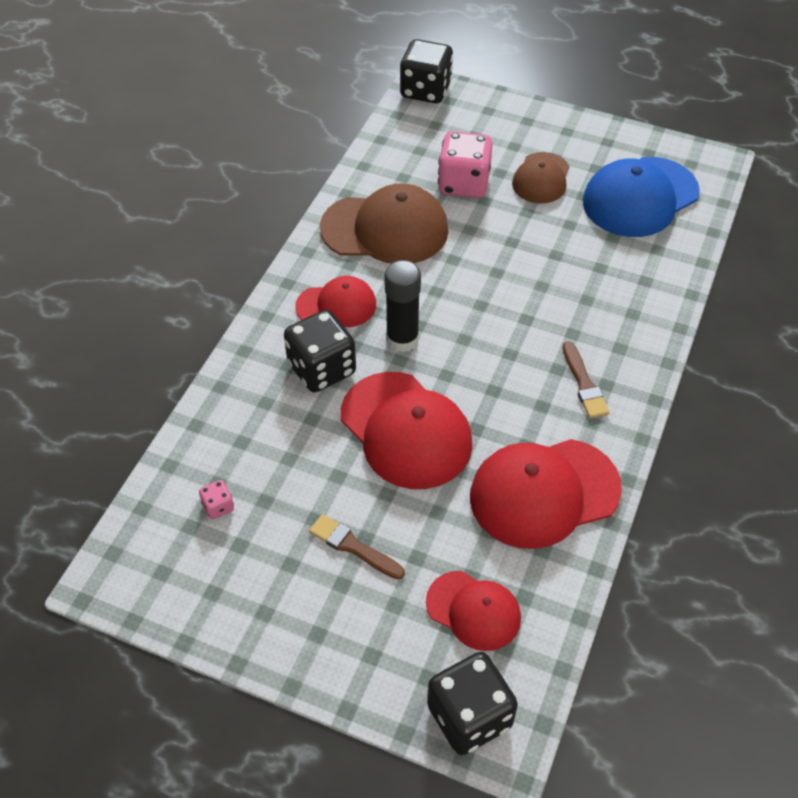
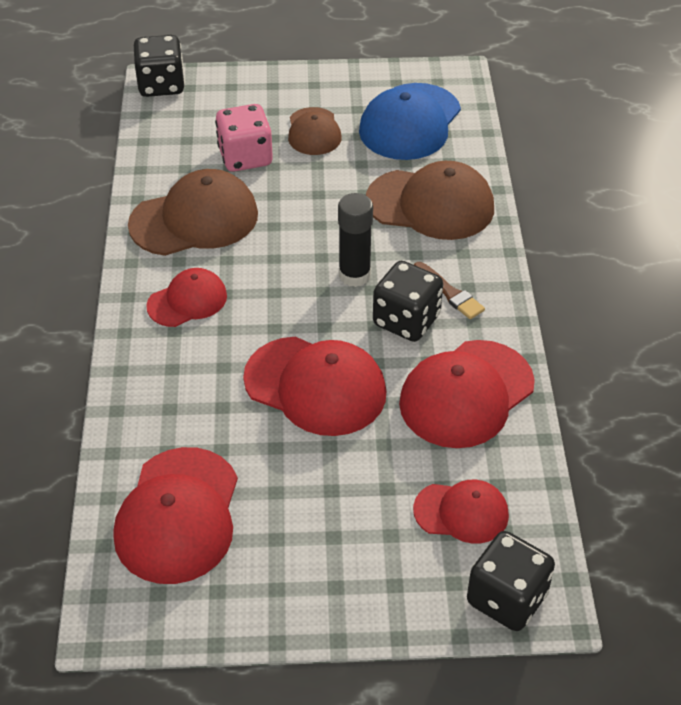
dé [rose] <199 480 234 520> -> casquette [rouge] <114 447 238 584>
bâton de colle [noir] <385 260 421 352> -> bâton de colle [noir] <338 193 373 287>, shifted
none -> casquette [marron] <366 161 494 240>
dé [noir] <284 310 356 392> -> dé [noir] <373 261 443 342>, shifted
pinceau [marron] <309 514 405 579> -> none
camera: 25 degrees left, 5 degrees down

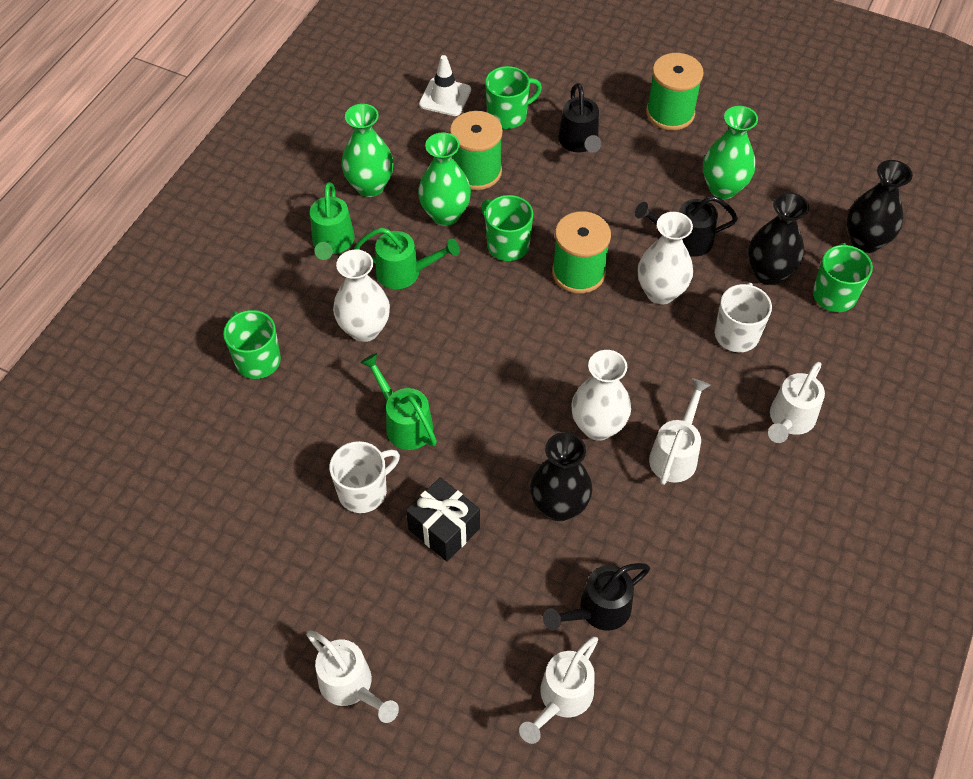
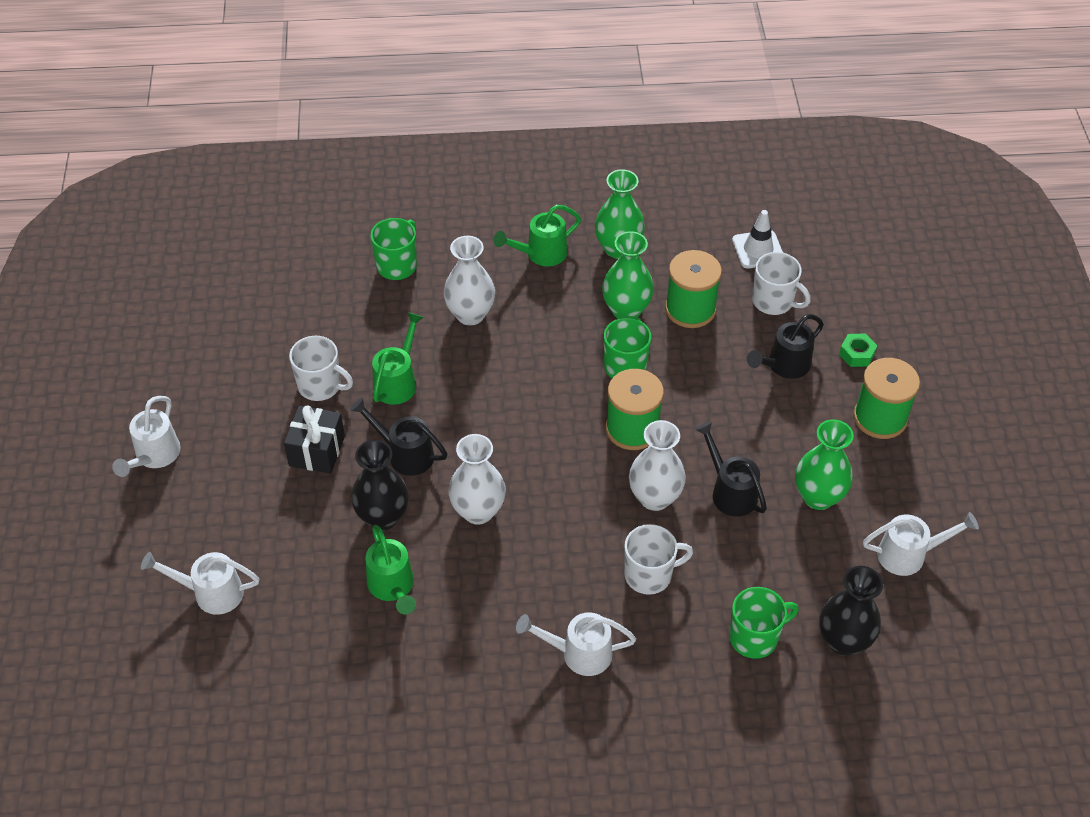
arrosoir [noir] <543 563 650 631> -> arrosoir [noir] <350 397 448 476>, shifted
arrosoir [vert] <354 228 460 289> -> arrosoir [vert] <366 525 416 615>, shifted
tasse [vert] <485 66 542 129> -> tasse [blanc] <752 252 811 315>
none -> écrou [vert] <839 334 877 367>
arrosoir [blanc] <649 378 710 485> -> arrosoir [blanc] <863 512 979 576>, shifted
vase [noir] <748 192 809 285> -> none
camera: 60 degrees right, 5 degrees down

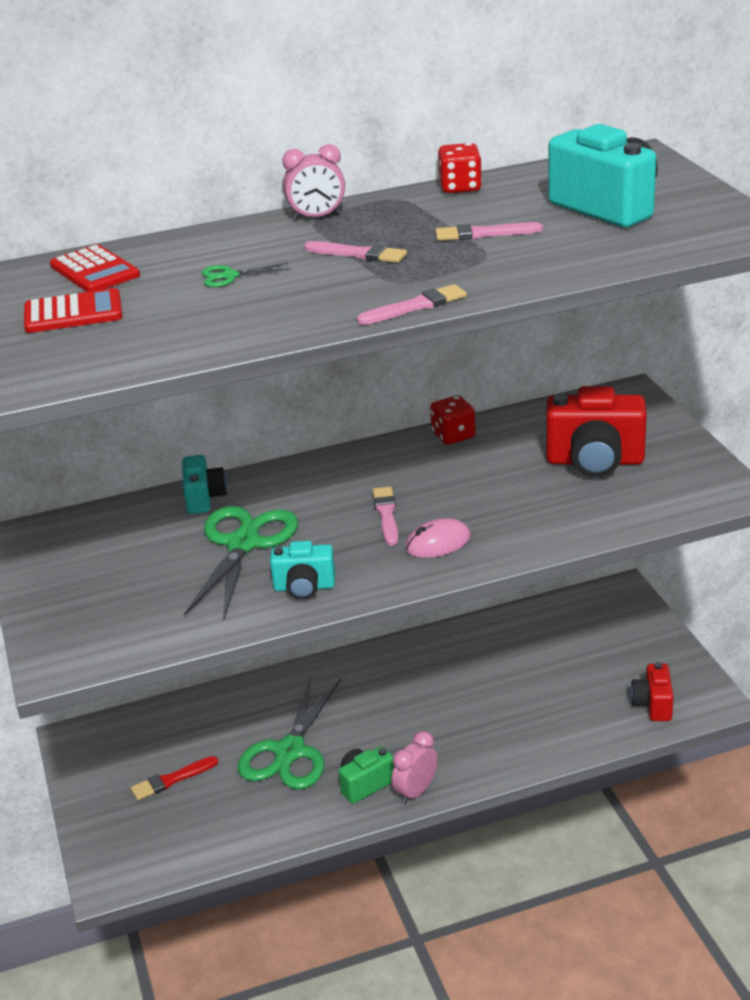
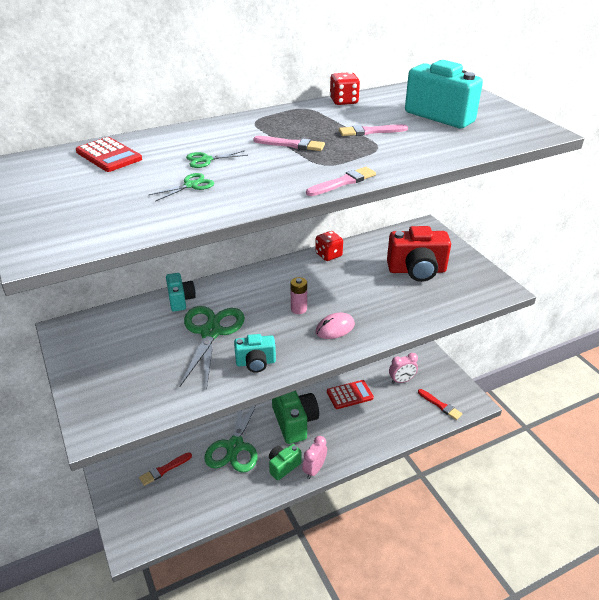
none -> ciseaux [vert] <148 173 214 201>
none -> appareil photo [vert] <272 391 319 444>
pinceau [rose] <372 487 398 546> -> pile [rose] <290 277 307 314>
calculatrice [rouge] <24 288 122 333> -> calculatrice [rouge] <327 380 374 409>, shifted
réveil [rose] <282 144 345 220> -> réveil [rose] <389 353 418 384>, shifted
appareil photo [rouge] <630 662 674 721> -> pinceau [rouge] <418 389 462 420>
camera: 10 degrees left, 5 degrees up

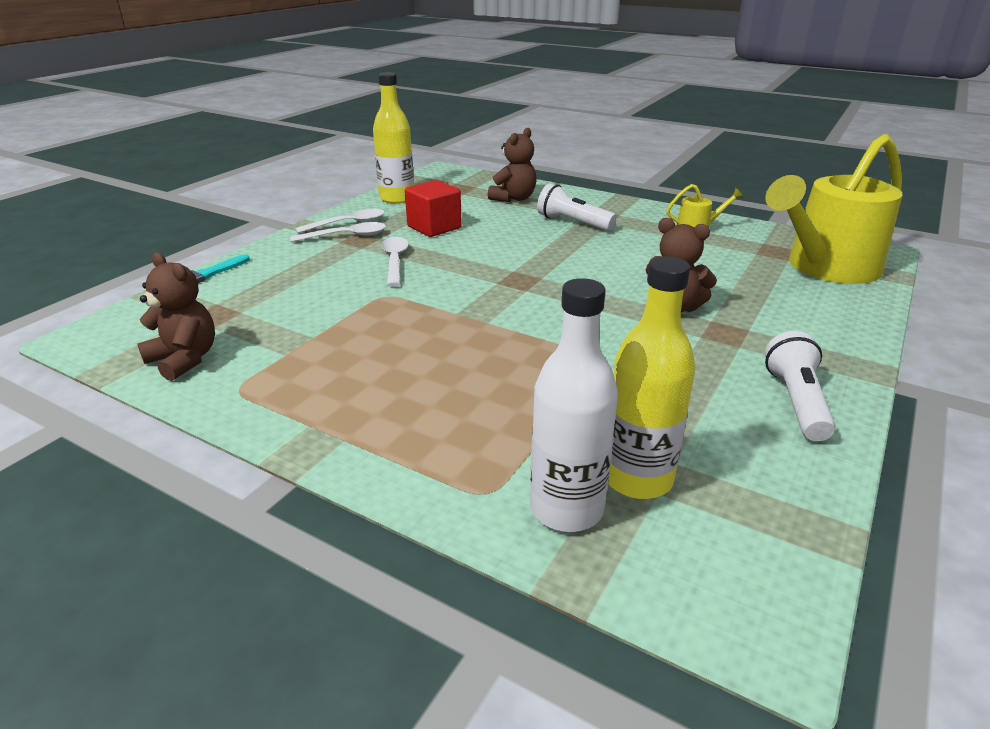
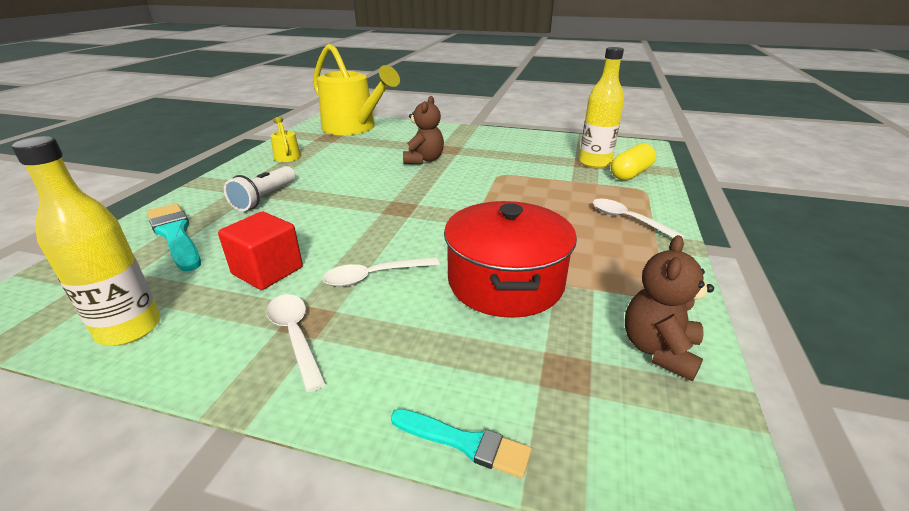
ours en peluche [marron] <488 128 537 202> -> pinceau [turquoise] <147 203 201 271>
none -> marmite [rouge] <444 201 577 318>
cuillère [blanc] <295 209 385 233> -> cuillère [blanc] <593 199 686 240>, shifted
bouteille [blanc] <530 278 618 532> -> gélule [jaune] <611 144 656 181>
lampe de poche [blanc] <765 331 836 441> -> none
camera: 105 degrees left, 0 degrees up

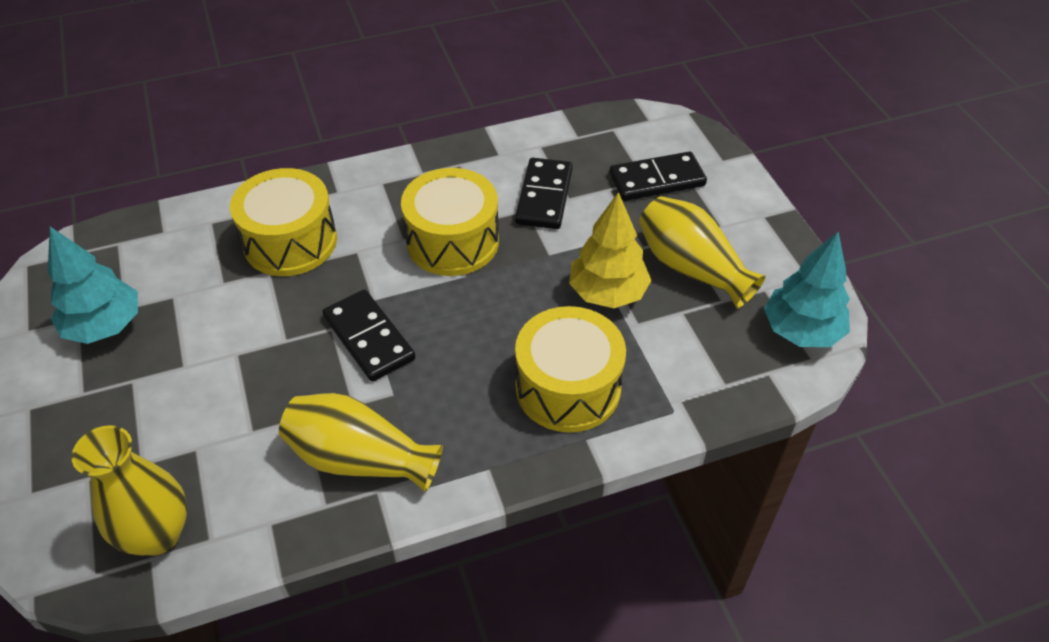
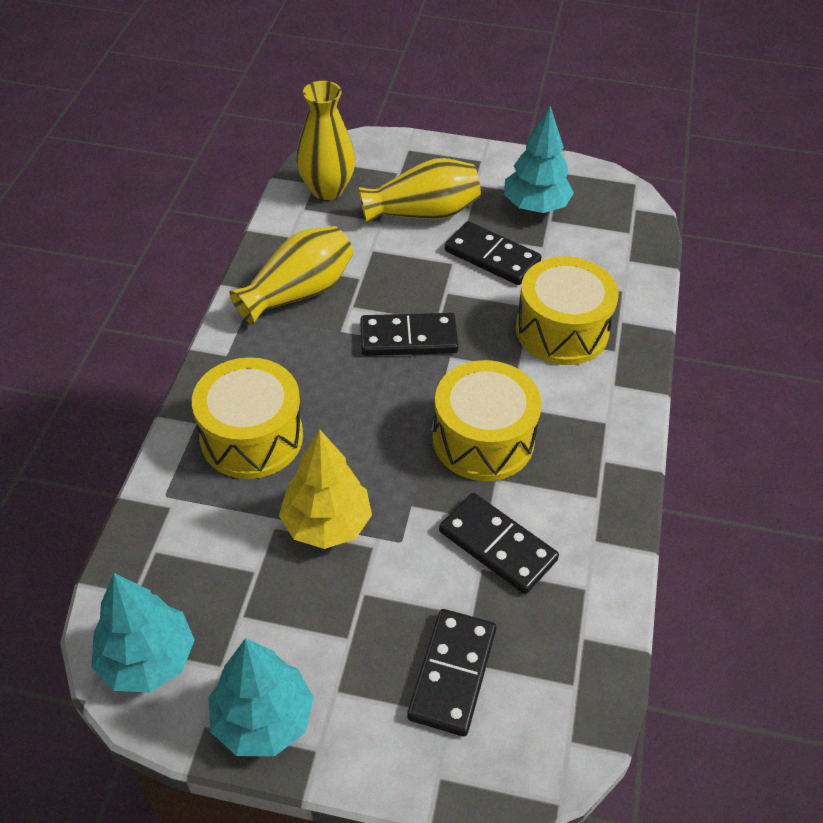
none -> arbre [turquoise] <208 638 314 756>
vase [jaune] <639 196 765 309> -> vase [jaune] <358 158 481 224>, shifted
none -> domino [noir] <445 221 542 285>
camera: 120 degrees right, 0 degrees up

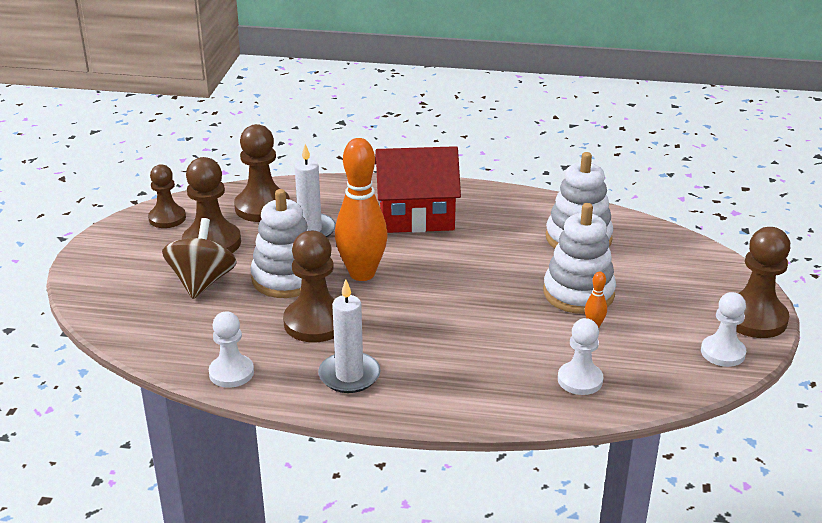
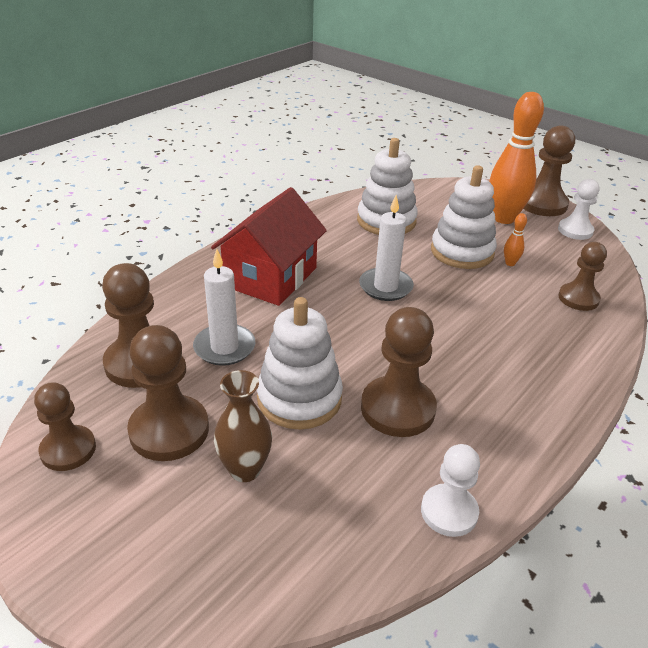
toupie [marron] <162 218 237 299> -> vase [marron] <214 370 272 482>
bougie [blanc] <318 280 381 393> -> bougie [blanc] <359 195 414 301>, shifted
quille [orange] <335 138 388 281> -> quille [orange] <489 92 544 224>, shifted
pion [blanc] <558 318 603 395> -> pion [marron] <558 242 607 311>
camera: 60 degrees left, 5 degrees up

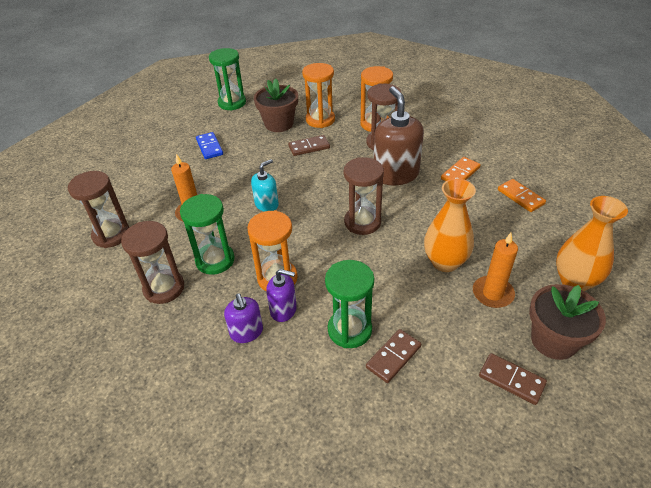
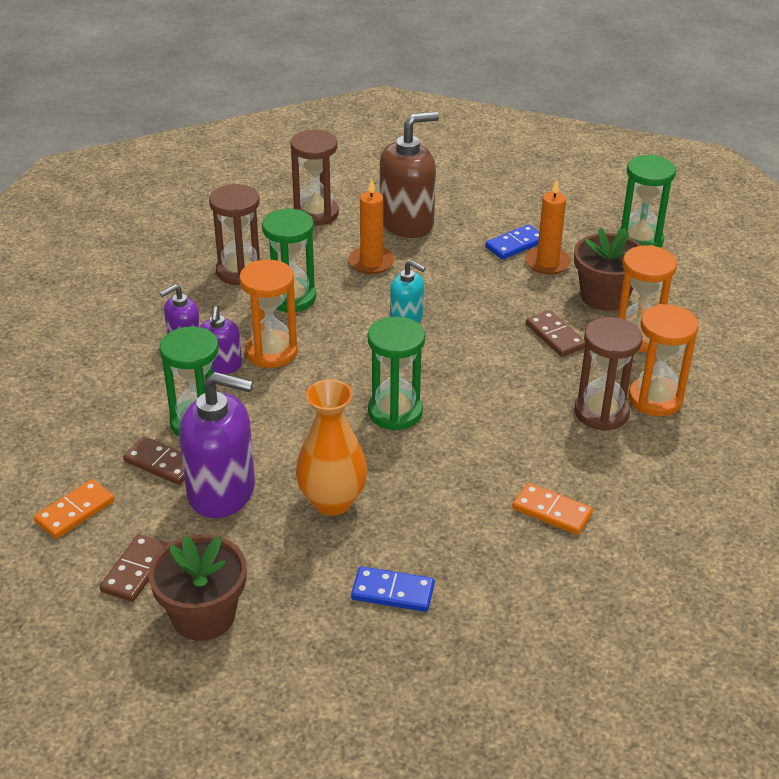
domino [orange] <498 179 546 212> -> domino [orange] <34 479 115 539>, shifted
none -> distributeur de savon [violet] <179 372 255 518>
none -> domino [bleu] <351 566 435 612>
sablier [marron] <344 157 384 235> -> sablier [vert] <368 316 425 431>
distributeur de savon [marron] <373 86 424 185> -> distributeur de savon [marron] <380 112 439 238>, shifted
bougie [orange] <473 233 518 308> -> bougie [orange] <525 179 571 275>, shifted
vase [orange] <556 196 628 291> -> none
camera: 75 degrees right, 5 degrees down

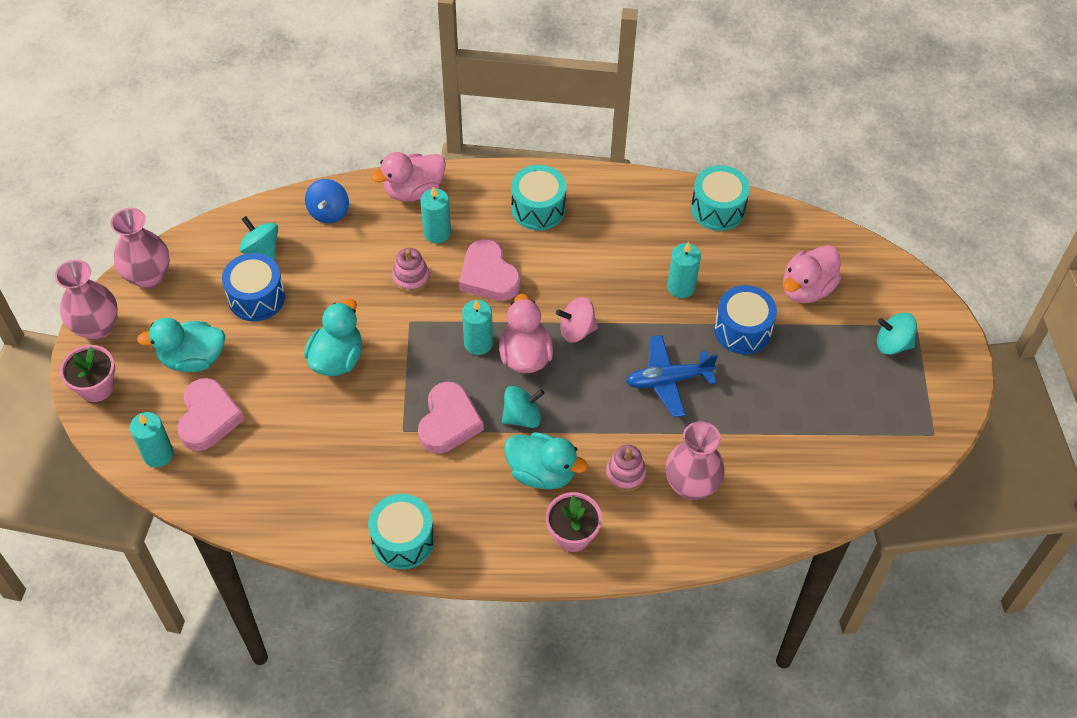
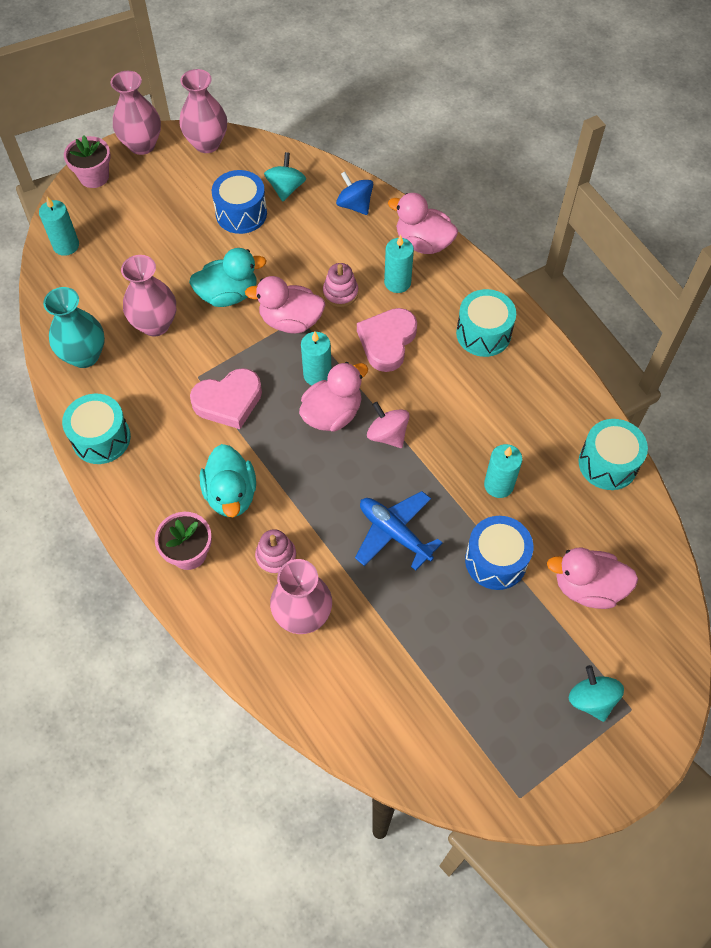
none -> vase [turquoise] <43 287 105 368>
none -> vase [rose] <121 255 176 337>
none -> canard [rose] <245 276 325 334>
toupie [bleu] <305 179 349 223> -> toupie [bleu] <336 171 373 215>, 75 degrees clockwise
canard [turquoise] <137 318 225 372> -> none
cœur [rose] <177 378 245 451> -> none
toupie [turquoise] <502 386 544 428> -> none
camera: 55 degrees right, 5 degrees up

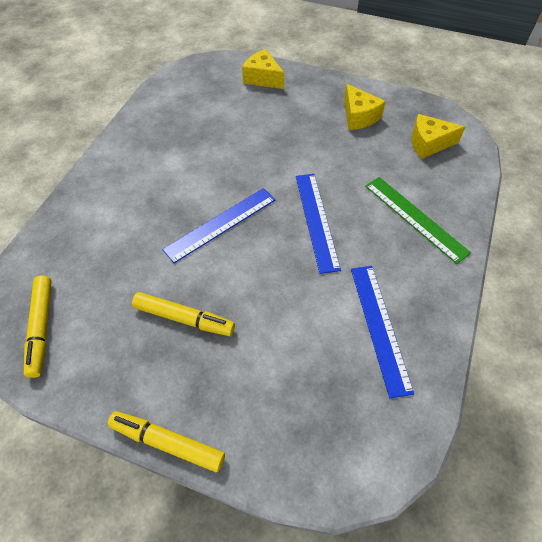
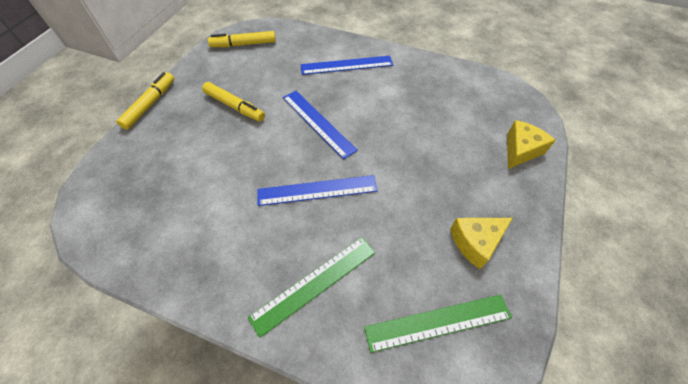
feutre [jaune] <132 292 235 336> -> feutre [jaune] <202 82 265 122>, 75 degrees counterclockwise
règle [bleu] <351 266 414 398> -> règle [bleu] <301 56 393 75>, shifted
fromage [jaune] <412 114 465 159> -> règle [vert] <364 294 512 353>
camera: 90 degrees right, 0 degrees up

